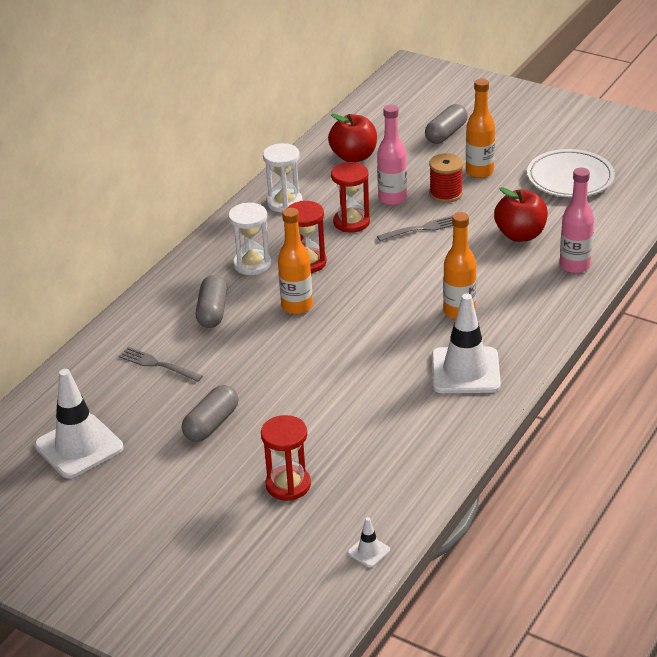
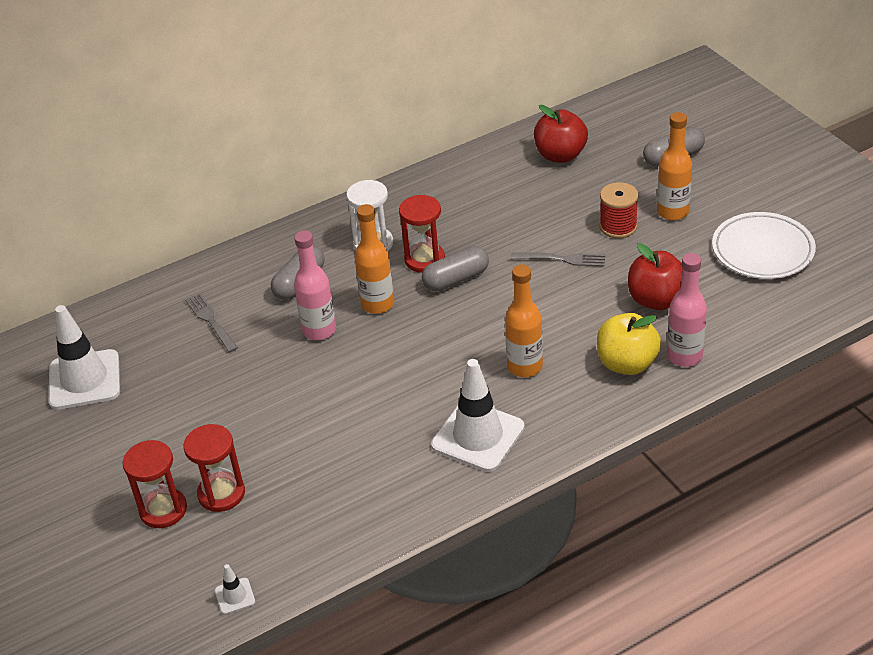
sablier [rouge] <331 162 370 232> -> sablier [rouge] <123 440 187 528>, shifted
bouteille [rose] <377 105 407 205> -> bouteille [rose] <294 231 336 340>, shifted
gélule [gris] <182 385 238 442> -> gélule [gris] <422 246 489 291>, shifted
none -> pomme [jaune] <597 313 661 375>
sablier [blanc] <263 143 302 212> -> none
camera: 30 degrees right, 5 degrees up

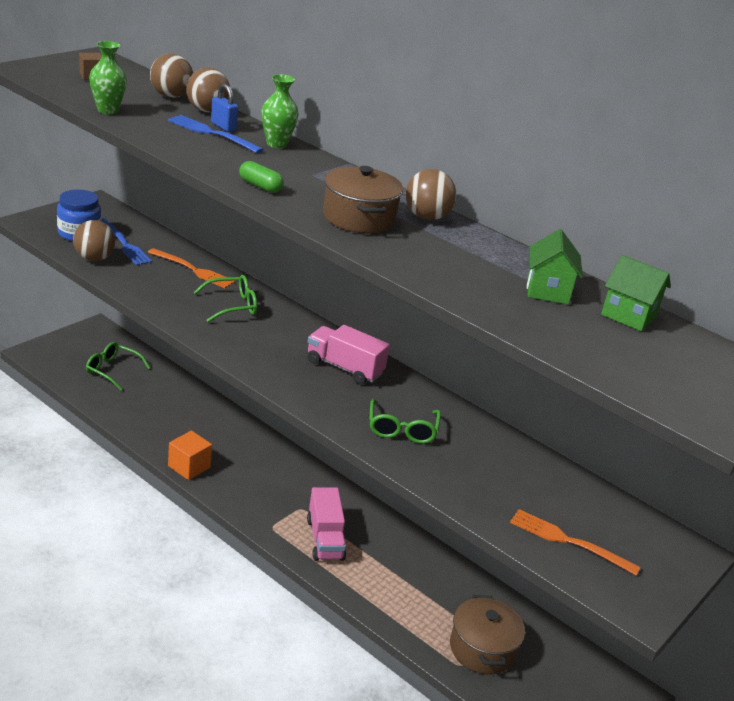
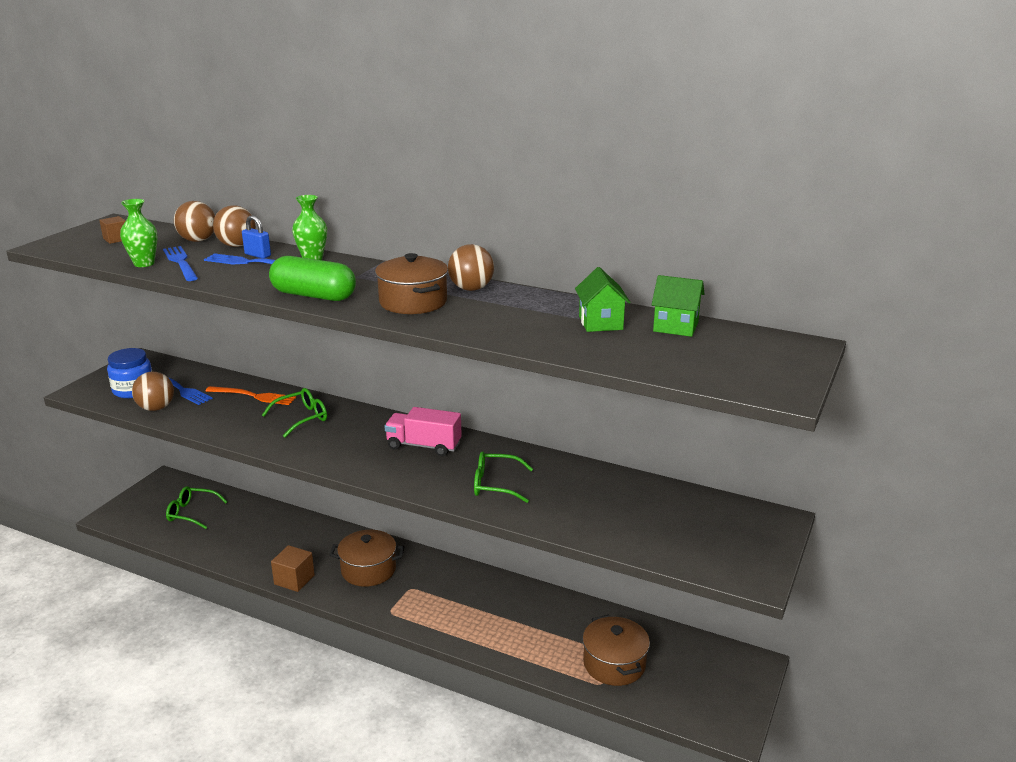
none -> fourchette [bleu] <163 246 198 281>
gélule [vert] <239 161 284 193> -> gélule [vert] <269 256 356 301>, x1.91
cube [orange] <168 431 212 480> -> cube [marron] <271 545 315 592>
none -> marmite [marron] <330 530 404 587>
lunettes [vert] <369 399 441 444> -> lunettes [vert] <474 451 533 503>, 105 degrees clockwise
camion [rose] <307 487 346 561> -> none
fourchette [orange] <510 509 641 576> -> none
camera: 10 degrees left, 5 degrees down

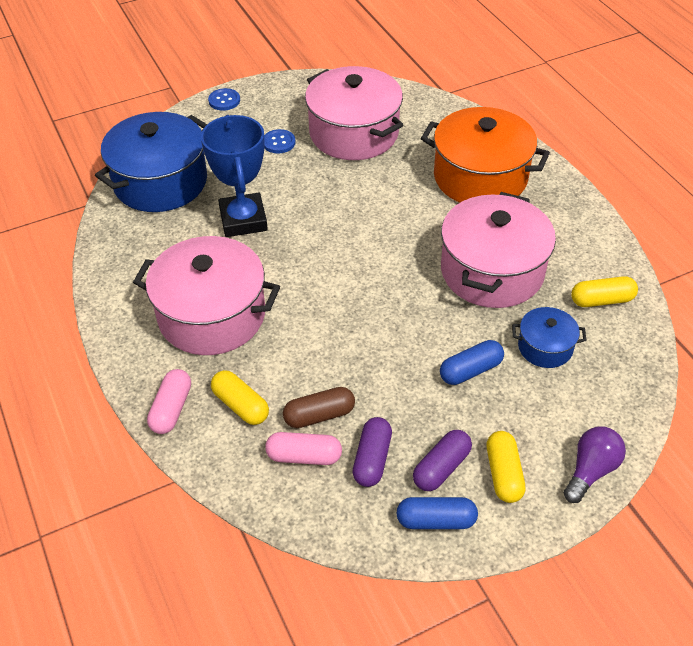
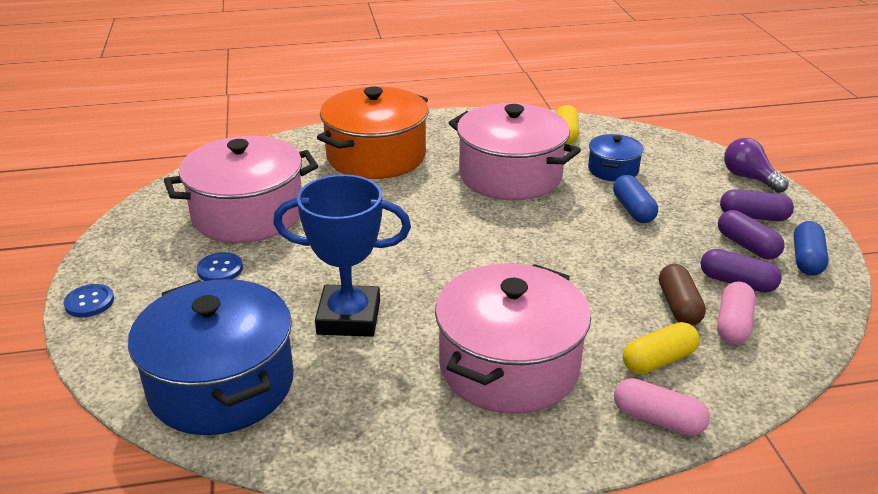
gélule [jaune] <487 431 526 503> -> gélule [violet] <720 190 794 221>
camera: 75 degrees left, 15 degrees down

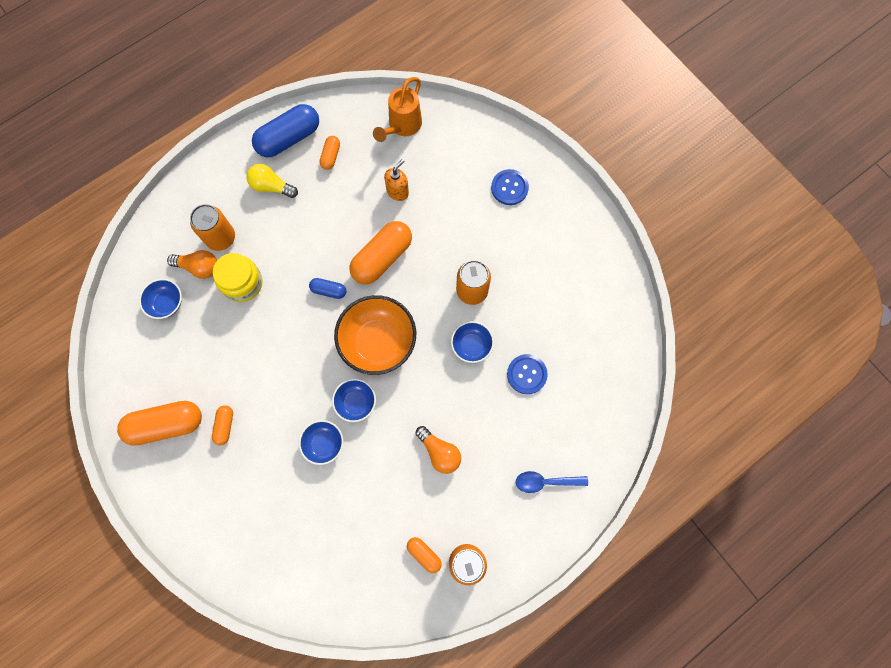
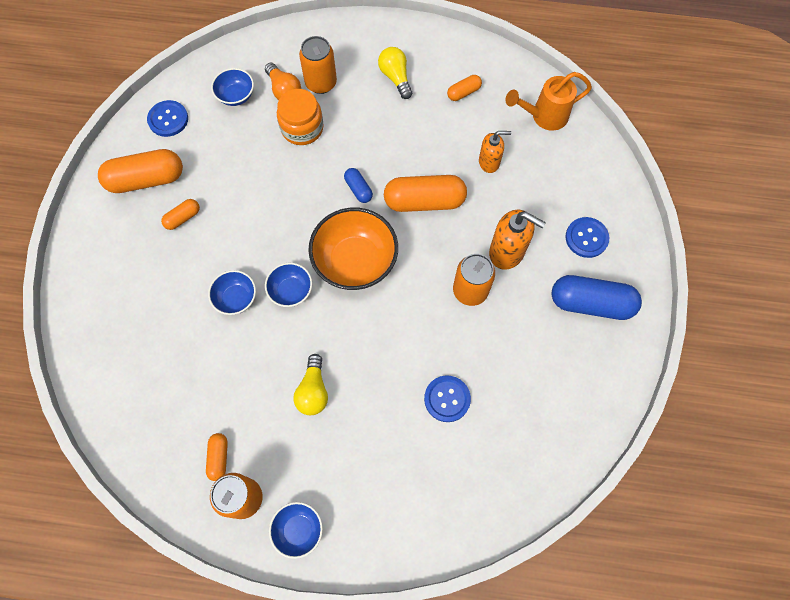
gélule [orange] <117 401 202 446> -> gélule [orange] <98 149 183 193>, 45 degrees counterclockwise
none -> bouton [bleu] <147 100 188 137>
bol [bleu] <451 321 494 363> -> bol [bleu] <269 502 323 559>, shifted
bocal [jaune] <213 253 263 302> -> bocal [orange] <277 89 324 145>
ampoule [orange] <415 426 461 474> -> ampoule [jaune] <293 354 328 415>
none -> distributeur de savon [orange] <489 210 546 270>
gélule [bleu] <252 104 319 157> -> gélule [bleu] <551 275 642 320>, shifted
cuillère [bleu] <515 471 588 493> -> none
camera: 45 degrees right, 5 degrees down

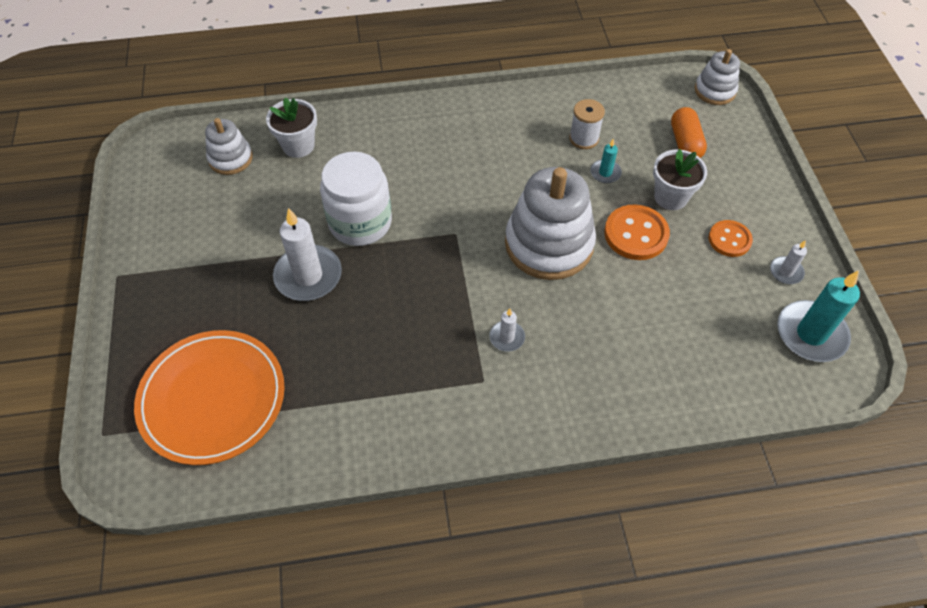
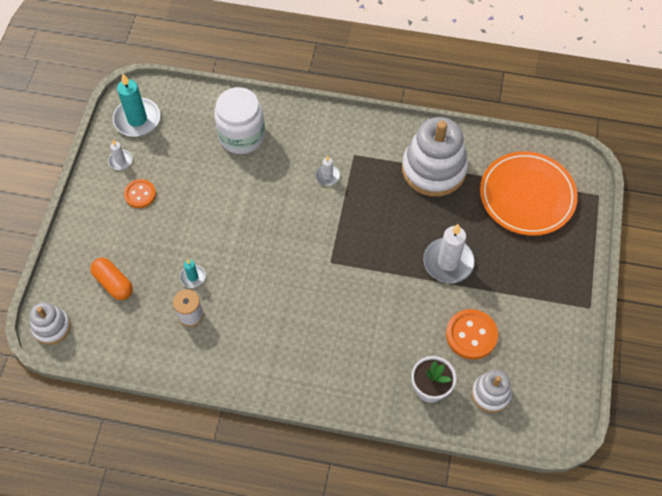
gélule [orange] <671 107 707 158> -> gélule [orange] <90 258 133 300>, 60 degrees counterclockwise
bocal [blanc] <320 151 392 246> -> bocal [blanc] <214 87 265 154>, shifted
jouet à empiler [blanc] <505 167 596 280> -> jouet à empiler [blanc] <402 117 468 197>, shifted
bouton [orange] <604 204 670 260> -> bouton [orange] <446 309 498 359>, shifted
pot de fleurs [blanc] <653 149 707 210> -> none
camera: 160 degrees left, 5 degrees up

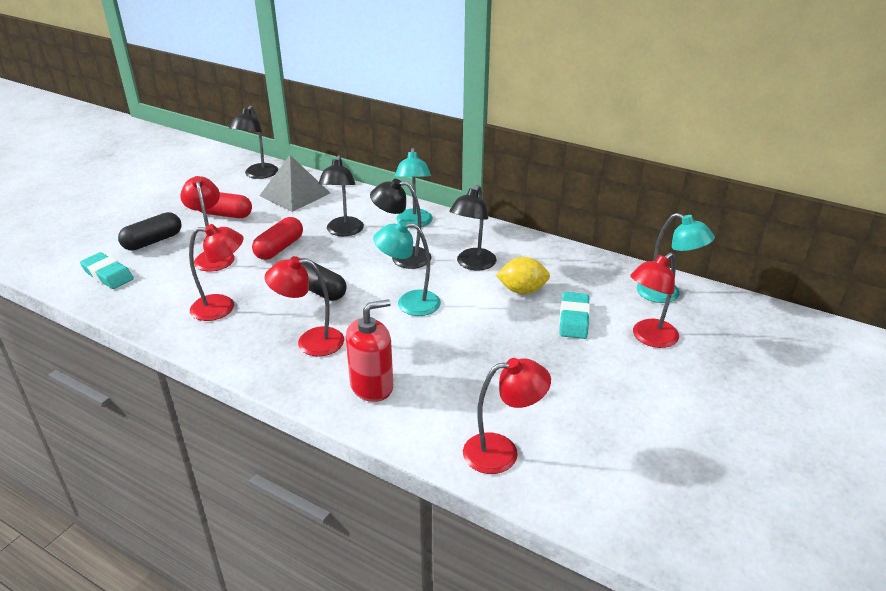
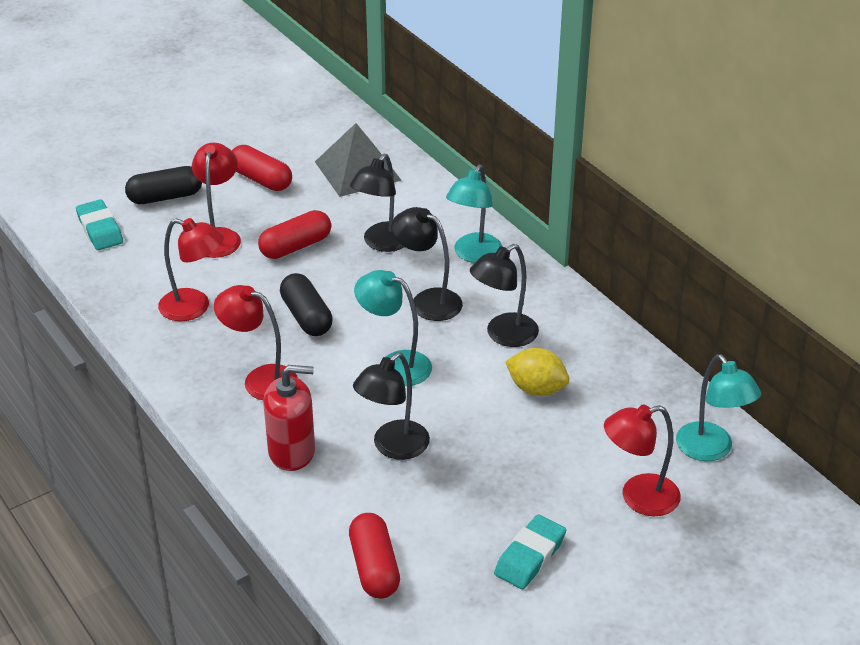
lampe [rouge] <463 358 551 474> -> gélule [rouge] <349 513 400 599>
lampe [noir] <229 105 278 179> -> lampe [noir] <353 352 430 460>, shifted
gomme [turquoise] <559 292 590 339> -> gomme [turquoise] <494 515 566 589>, shifted
camera: 25 degrees right, 5 degrees up

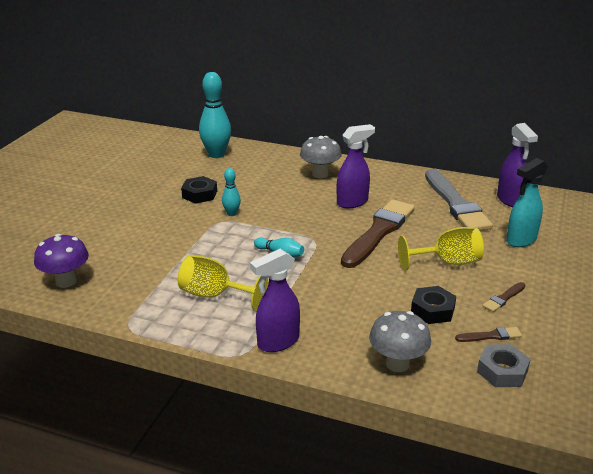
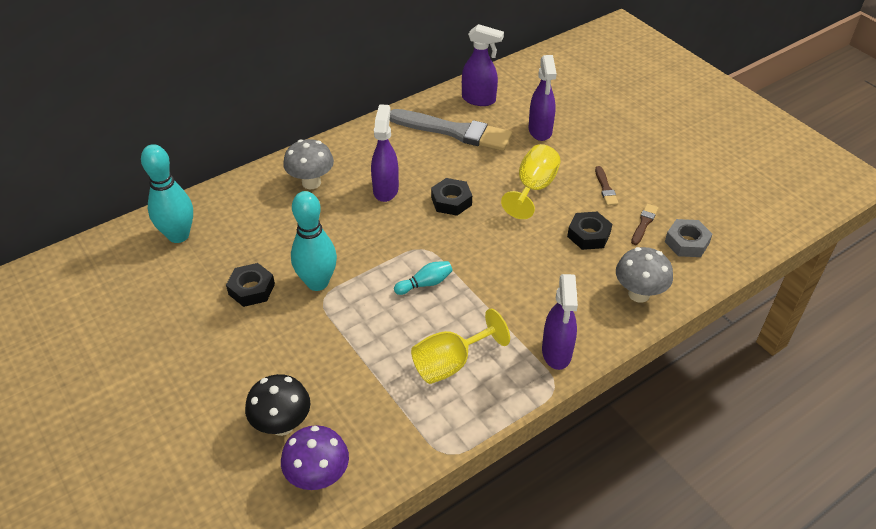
none -> champignon [noir] <245 374 310 436>
quille [turquoise] <222 168 241 216> -> quille [turquoise] <291 191 337 291>, x1.95
pinceau [marron] <341 199 415 268> -> écrou [noir] <431 178 472 216>
vaporisateur [turquoise] <506 158 548 247> -> vaporisateur [violet] <529 55 557 141>
camera: 55 degrees left, 15 degrees up

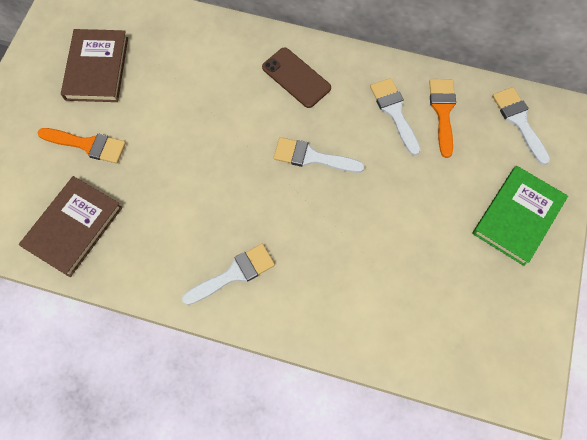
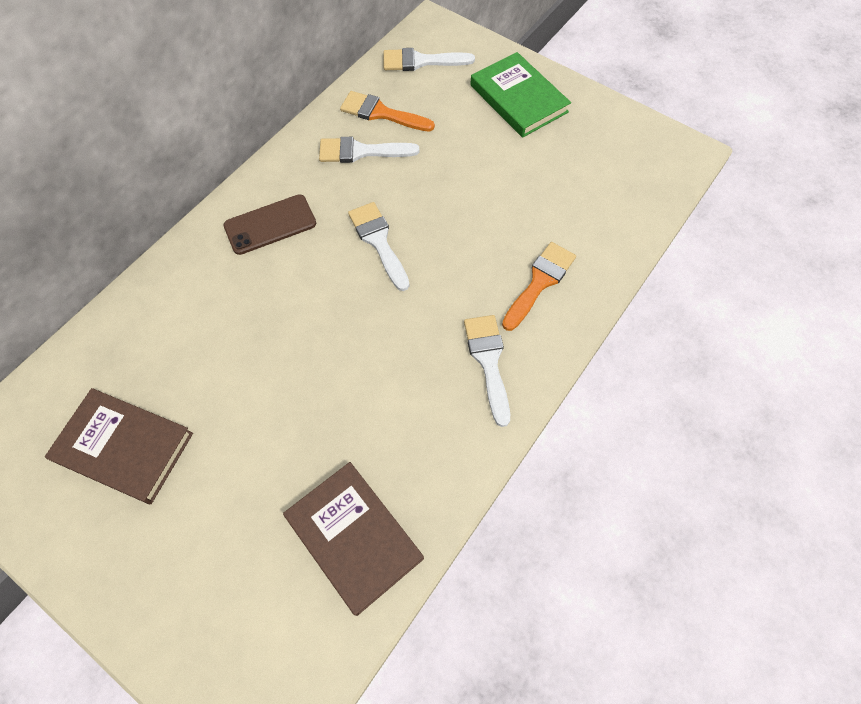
pinceau [blanc] <274 137 364 173> -> pinceau [blanc] <348 202 410 291>, 120 degrees clockwise
pinceau [orange] <38 128 126 163> -> pinceau [orange] <502 242 576 331>, shifted
camera: 70 degrees left, 5 degrees down

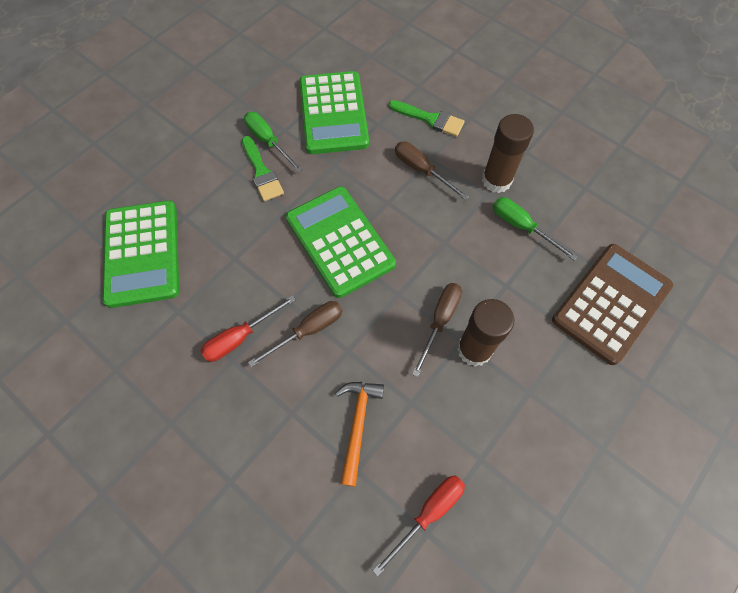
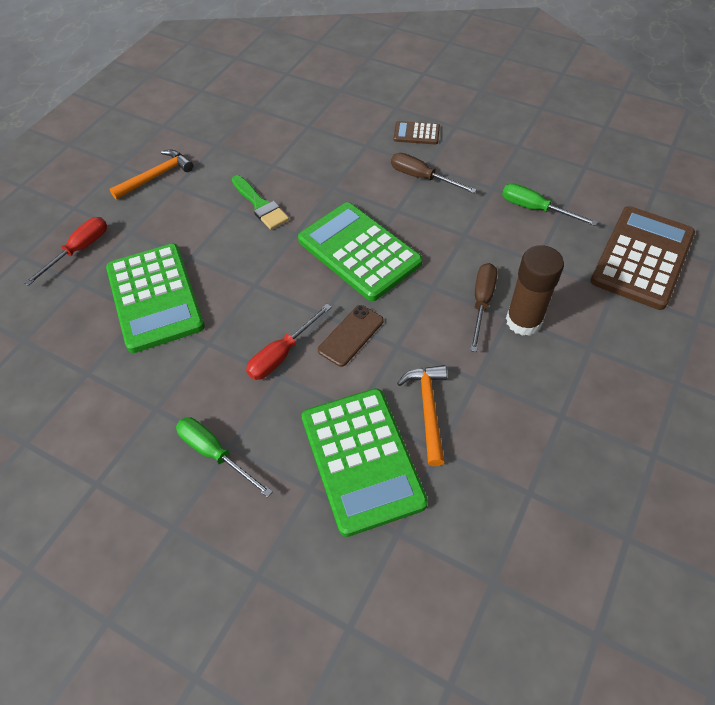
tournevis [rouge] <373 475 465 577> -> tournevis [rouge] <24 217 107 286>, shifted
none -> marteau [orange] <110 150 193 200>
tournevis [vert] <244 112 303 172> -> tournevis [vert] <176 417 273 497>, shifted
calculatrice [vert] <299 71 369 154> -> calculatrice [vert] <302 388 428 537>, shifted
tournevis [marron] <248 301 343 367> -> téléphone [marron] <318 305 384 367>
pinceau [vert] <389 100 465 137> -> calculatrice [marron] <393 121 440 145>
bâton de colle [marron] <482 114 534 193> -> none
camera: 10 degrees left, 10 degrees down

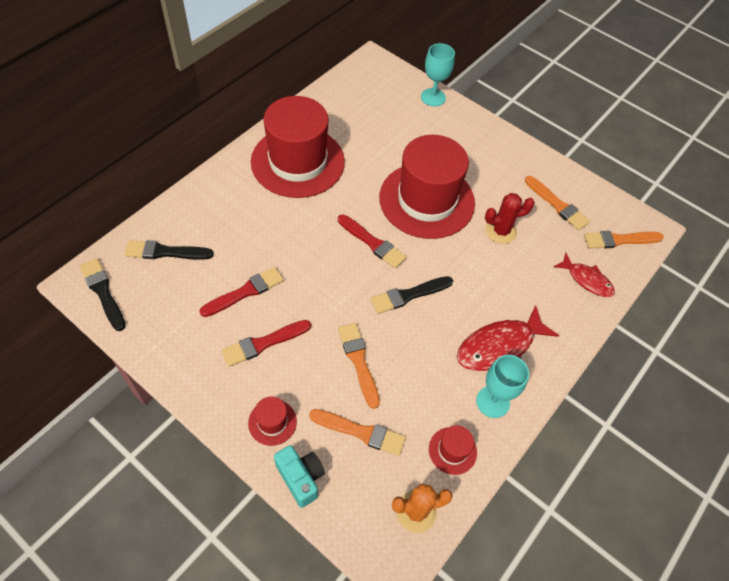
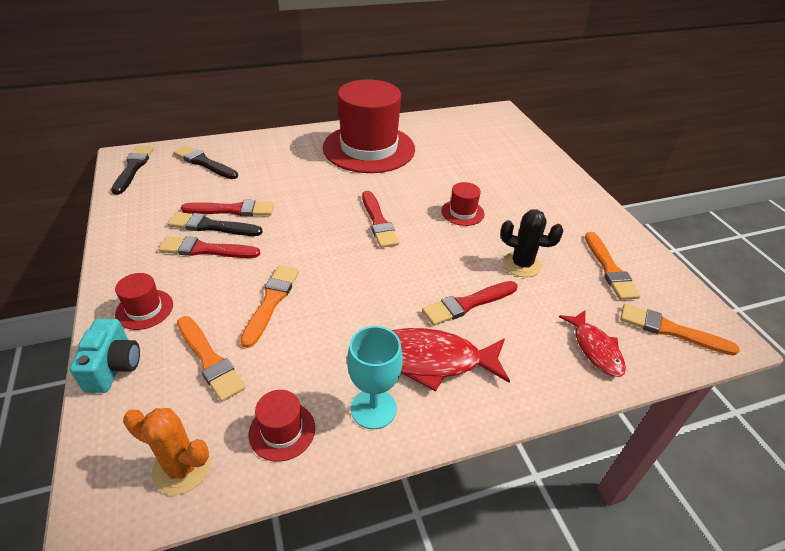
pinceau [noir] <370 276 453 314> -> pinceau [noir] <168 212 263 236>, shifted
none -> pinceau [rouge] <422 281 517 326>
chapeau [rouge] <379 135 475 239> -> chapeau [rouge] <441 182 484 226>, x0.40
cactus [rouge] <485 193 535 244> -> cactus [noir] <500 210 563 277>
verre à pied [turquoise] <421 43 455 107> -> none
camera: 35 degrees right, 15 degrees down

